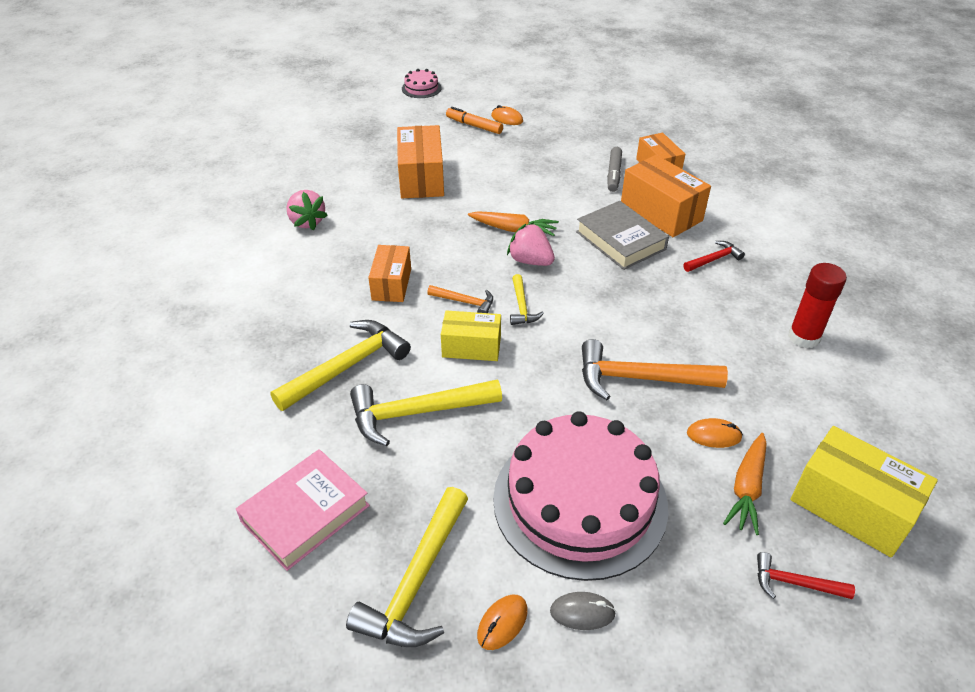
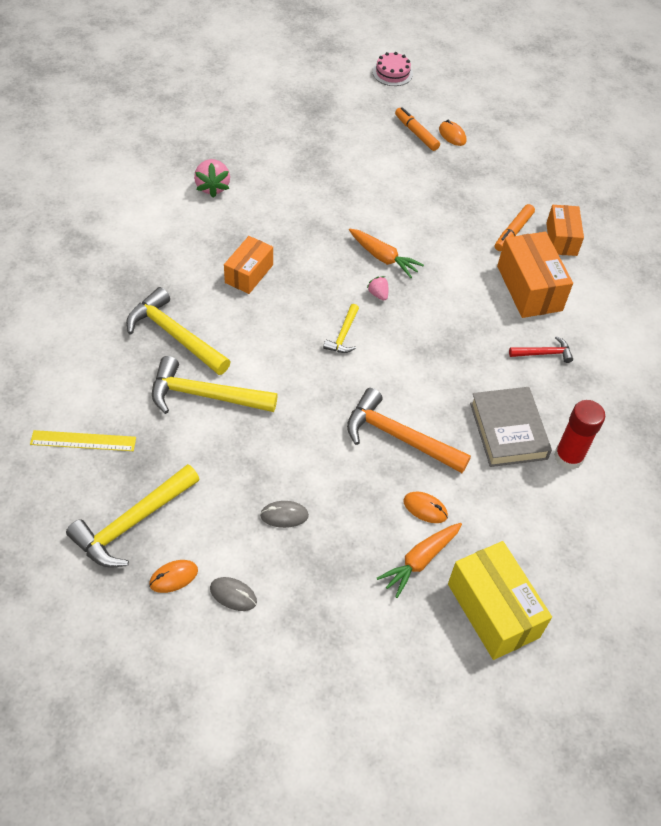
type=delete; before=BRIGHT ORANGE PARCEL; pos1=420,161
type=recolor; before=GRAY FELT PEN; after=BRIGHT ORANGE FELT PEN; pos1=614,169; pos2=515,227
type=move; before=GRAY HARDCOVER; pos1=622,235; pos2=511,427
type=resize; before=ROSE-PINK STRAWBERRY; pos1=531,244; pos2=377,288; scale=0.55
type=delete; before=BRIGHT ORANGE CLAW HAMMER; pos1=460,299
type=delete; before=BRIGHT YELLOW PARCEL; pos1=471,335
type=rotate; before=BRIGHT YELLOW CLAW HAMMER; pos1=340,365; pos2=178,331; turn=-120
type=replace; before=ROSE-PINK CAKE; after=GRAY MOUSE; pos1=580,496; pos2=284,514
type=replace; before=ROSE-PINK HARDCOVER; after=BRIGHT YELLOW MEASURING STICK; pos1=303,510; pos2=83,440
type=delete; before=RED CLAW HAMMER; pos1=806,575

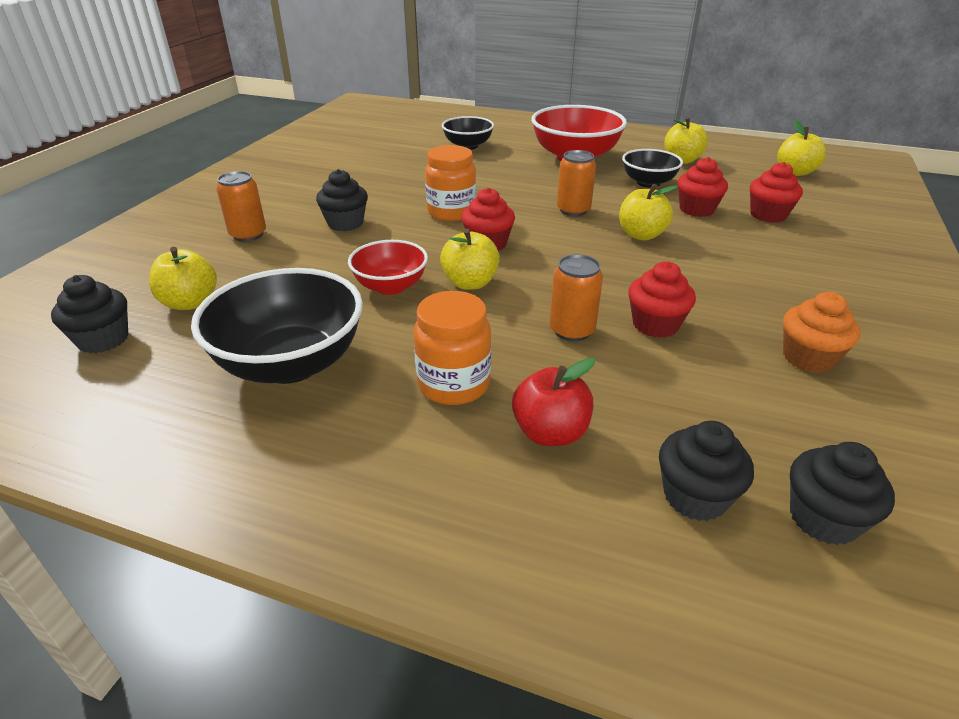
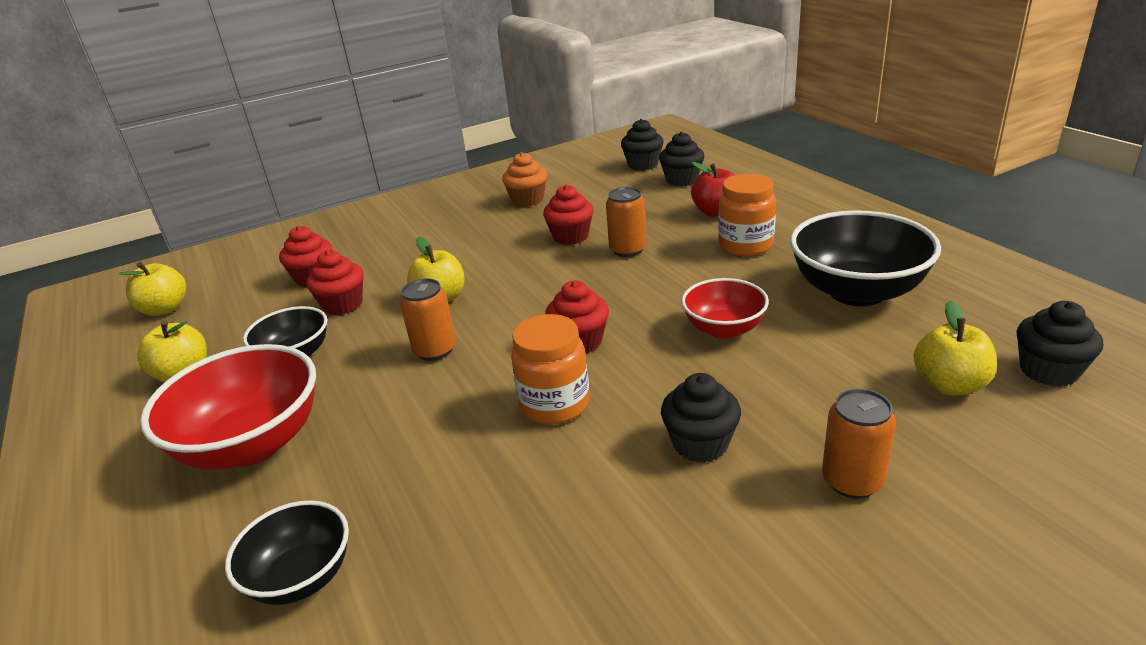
type=delete; before=BRIGHT YELLOW APPLE; pos1=470,259

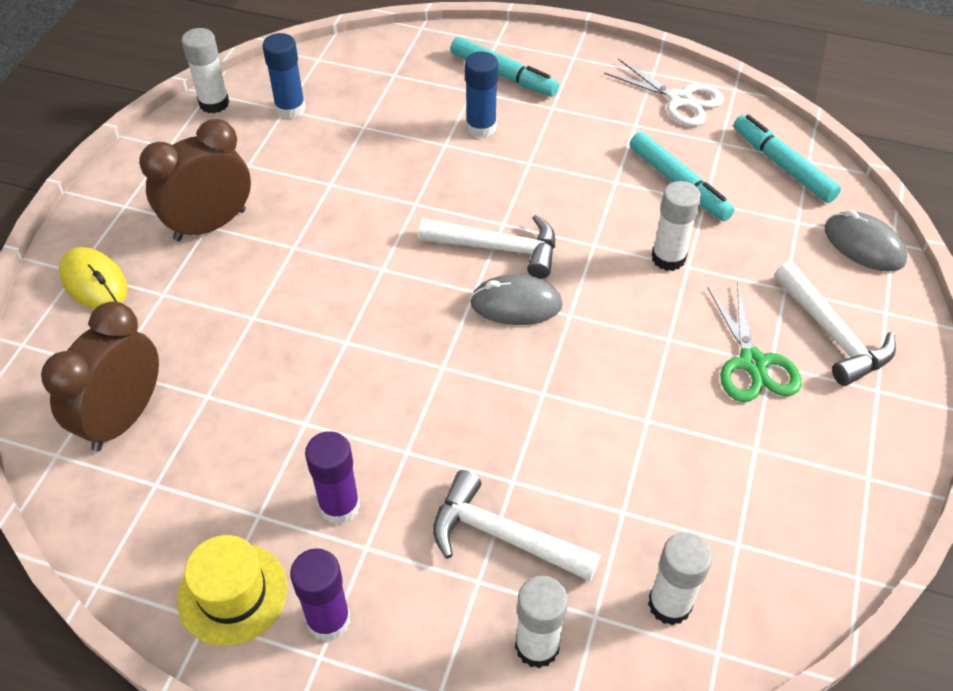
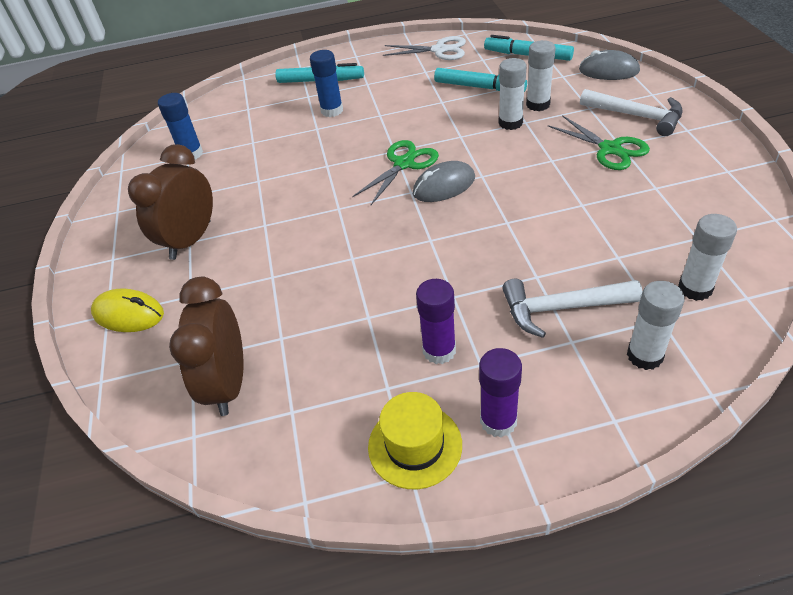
type=move; before=PURE WHITE GLUE STICK; pos1=206,70; pos2=541,75
type=replace; before=PURE WHITE CLAW HAMMER; after=EMERALD PAIR OF SCISSORS; pos1=487,246; pos2=395,172

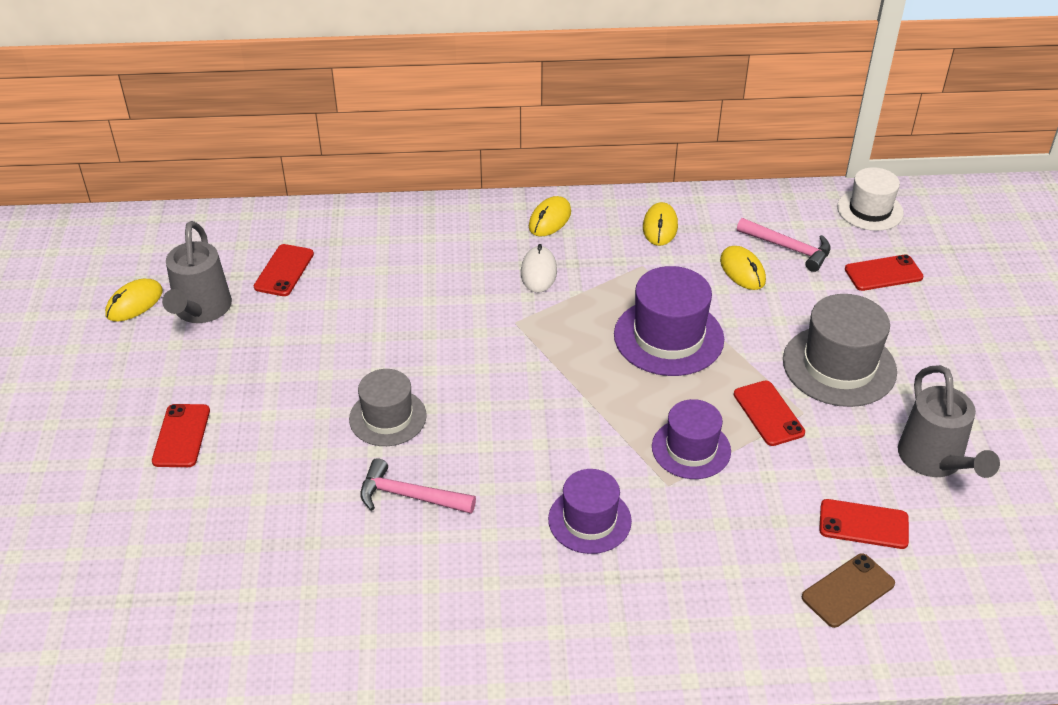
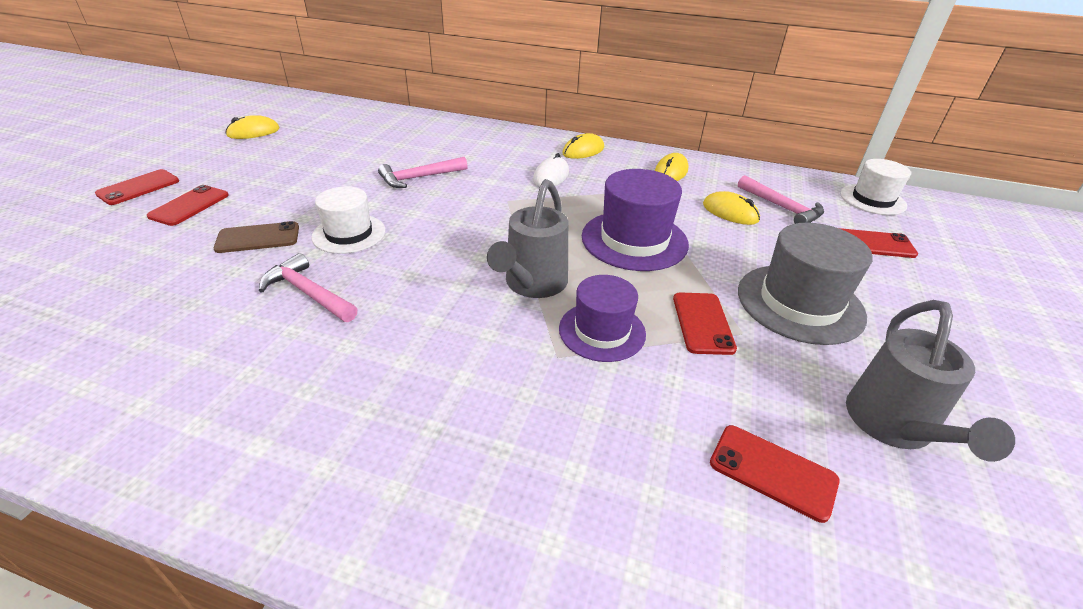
type=move; before=GRAY SPRINKLING CAN; pos1=197,272; pos2=527,238
type=move; before=RED MOBILE PHONE; pos1=284,270; pos2=137,187
type=rotate; before=BRIGHT YELLOW MOUSE; pos1=743,268; pos2=731,208; turn=-45
type=recolor; before=GRAY TOP HAT; after=PURE WHITE TOP HAT; pos1=388,407; pos2=348,220
type=delete; before=VIOLET TOP HAT; pos1=590,511
type=move; before=RUSSET MOBILE PHONE; pos1=848,590; pos2=256,237
type=insert; after=ROSE-PINK CLAW HAMMER; pos2=423,172

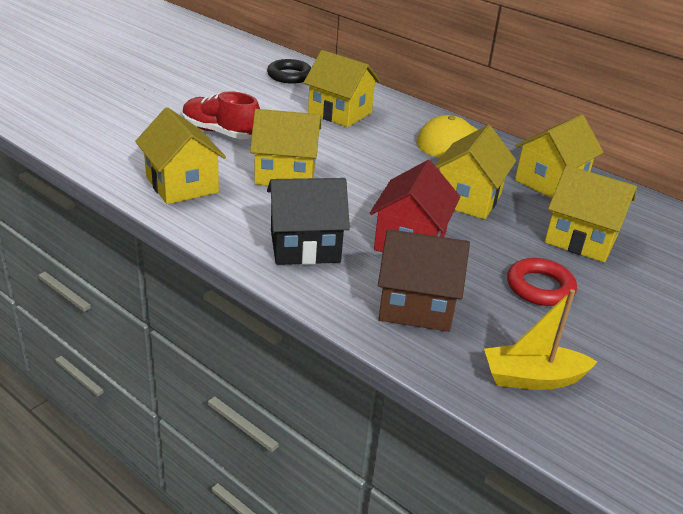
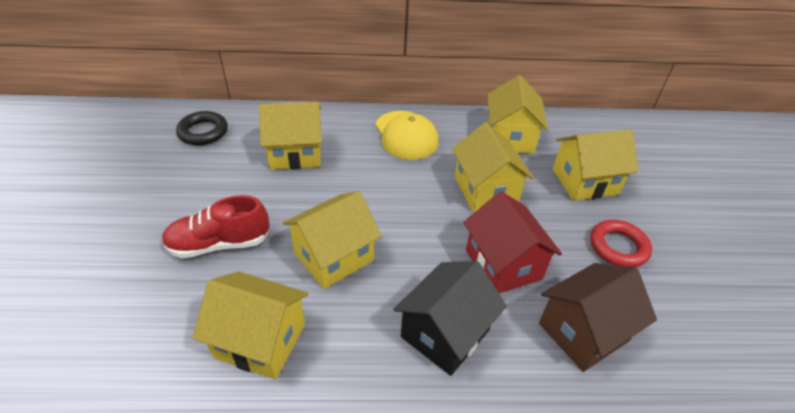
type=delete; before=BRIGHT YELLOW SAILBOAT; pos1=541,339

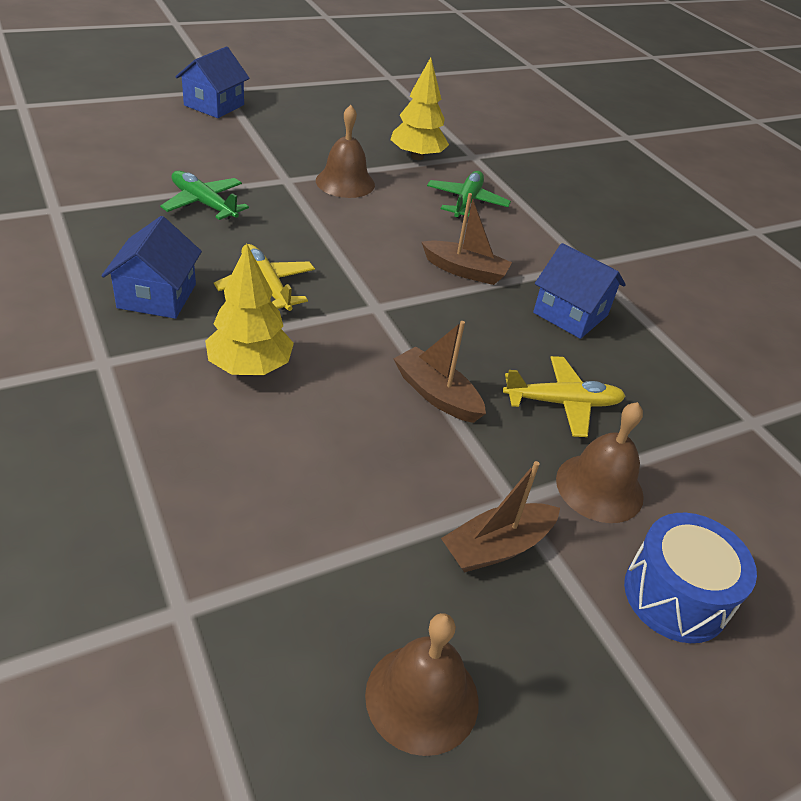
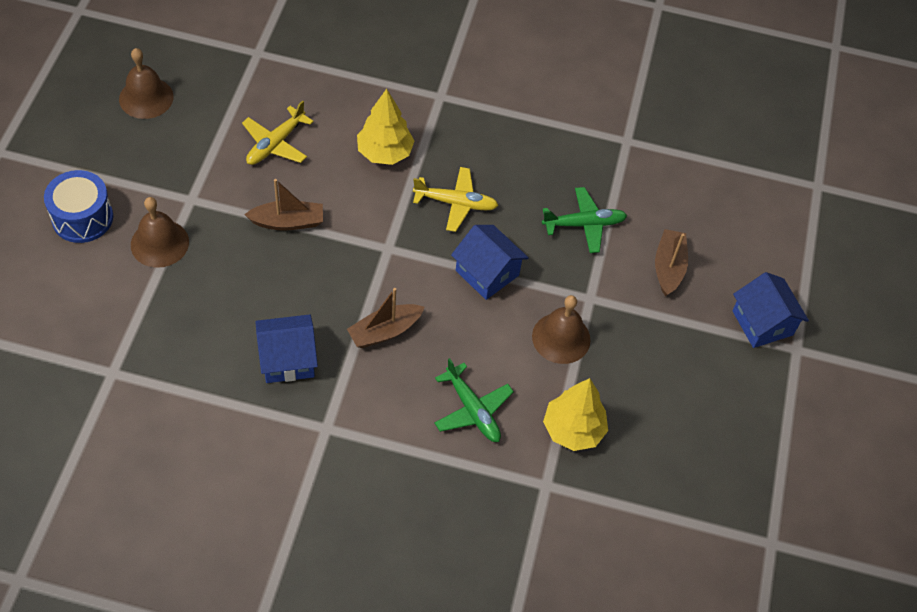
type=move; before=COBALT COTTAGE; pos1=151,267; pos2=490,262
type=move; before=BRIGHT YELLOW TOY PLANE; pos1=564,396; pos2=278,133
type=move; before=RUSSET SAILBOAT; pos1=500,517; pos2=671,262

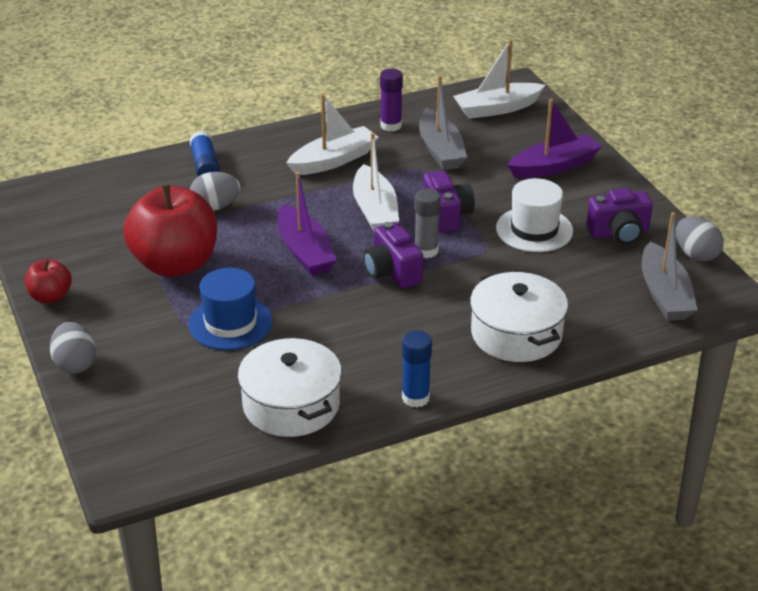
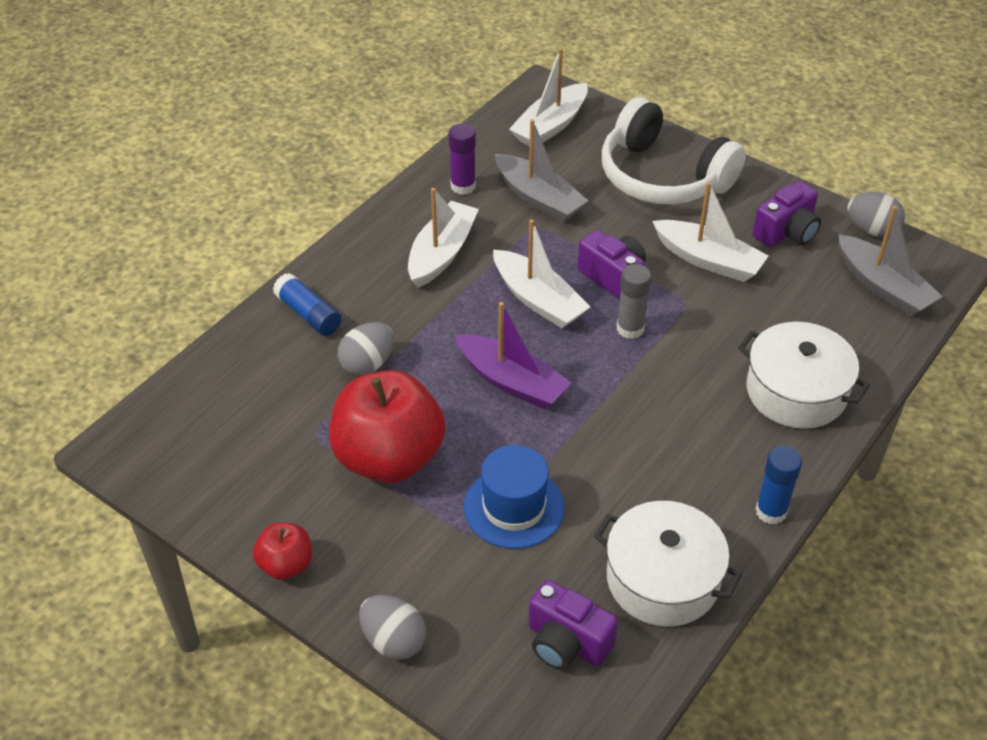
type=replace; before=VIOLET SAILBOAT; after=PURE WHITE HEADSET; pos1=554,138; pos2=674,151
type=replace; before=PURE WHITE TOP HAT; after=PURE WHITE SAILBOAT; pos1=534,215; pos2=710,232
type=move; before=VIOLET CAMERA; pos1=393,255; pos2=573,625

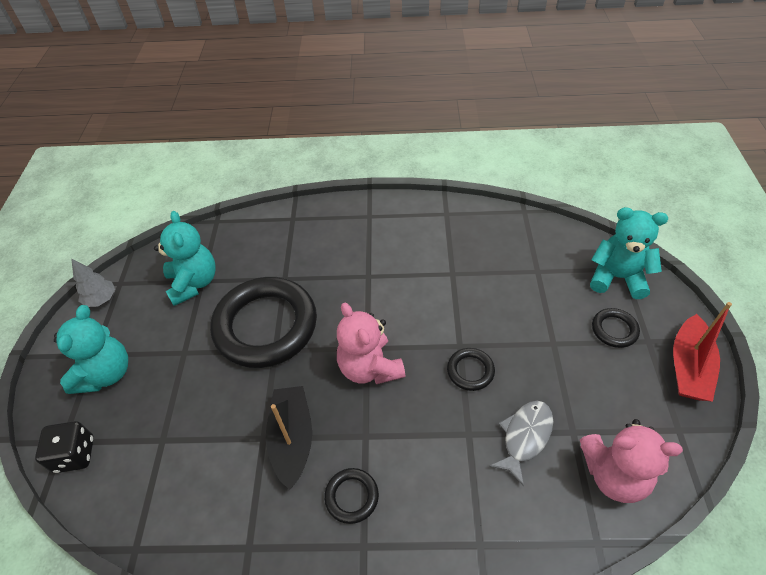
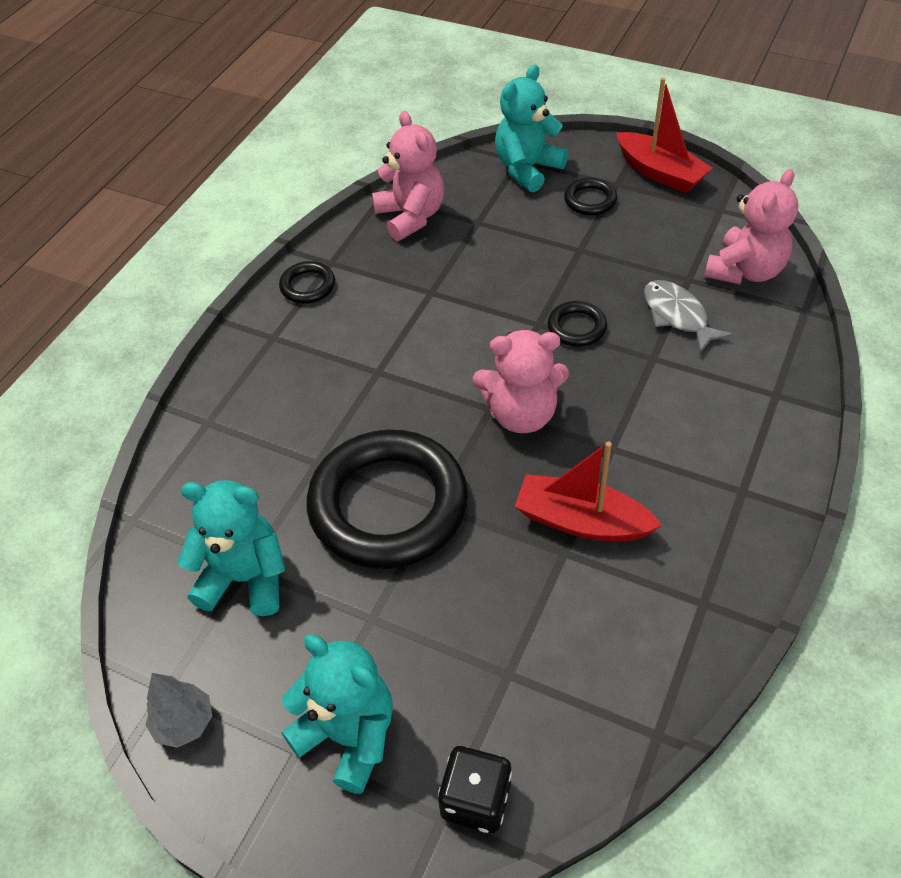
type=recolor; before=EBONY SAILBOAT; after=RED SAILBOAT; pos1=289,438; pos2=588,491
type=move; before=EBONY HOOP; pos1=351,496; pos2=307,282
type=insert; after=ROSE-PINK TEDDY; pos2=408,176

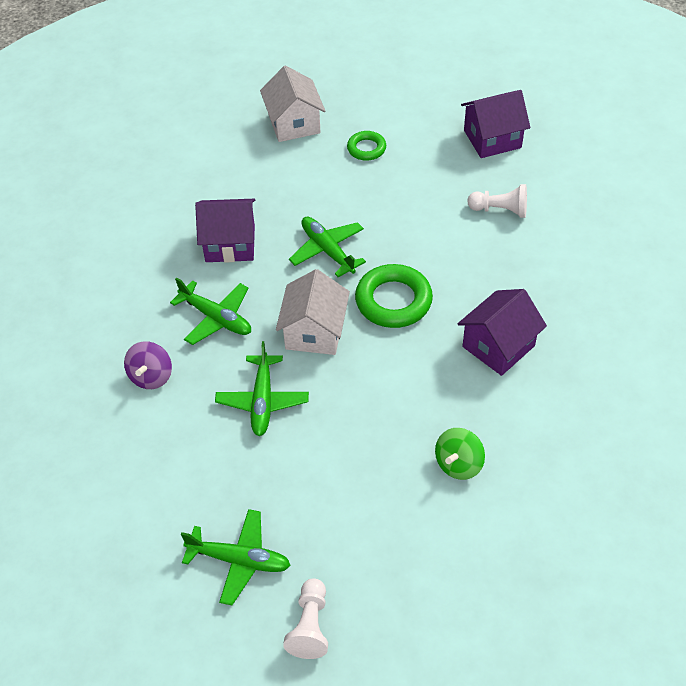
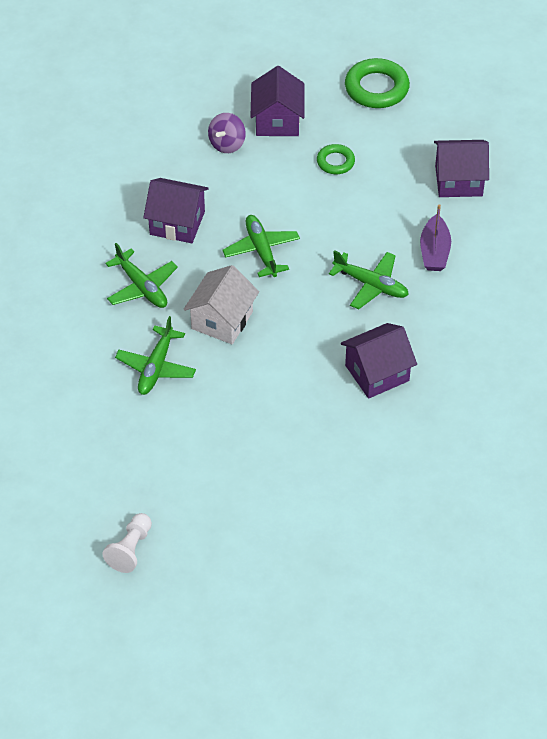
type=recolor; before=PURE WHITE COTTAGE; after=VIOLET COTTAGE; pos1=292,103; pos2=277,101
type=replace; before=PURE WHITE GAME PAWN; after=VIOLET SAILBOAT; pos1=497,201; pos2=435,237
type=move; before=EMERALD HOOP; pos1=394,296; pos2=377,83
type=move; before=VIOLET SPINNING TOP; pos1=148,365; pos2=227,133
type=delete; before=EMERALD SPINNING TOP; pos1=460,454
type=move; before=EMERALD TOY PLANE; pos1=236,557; pos2=369,279

